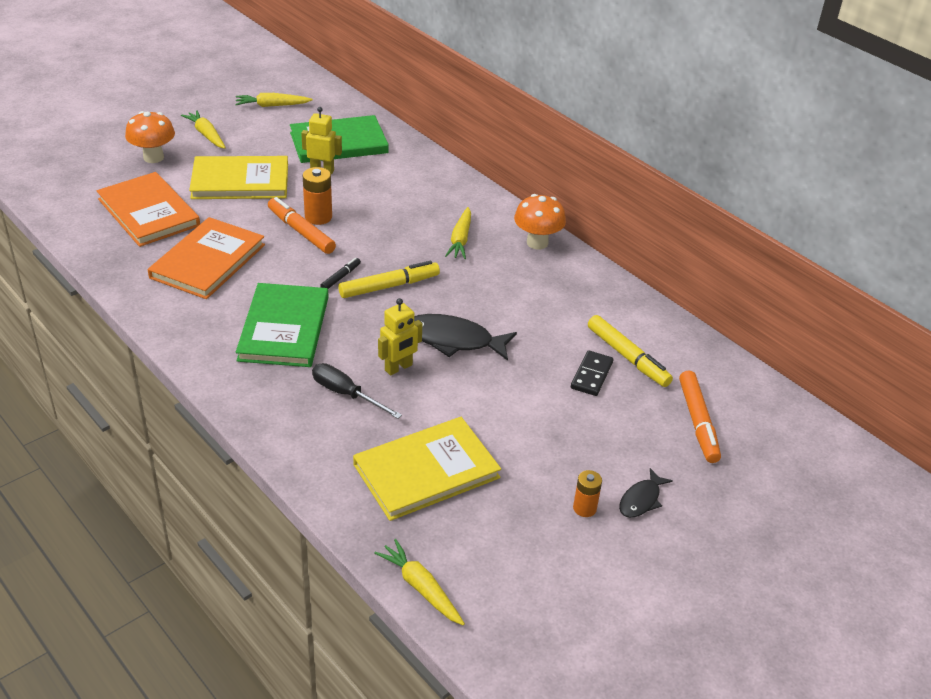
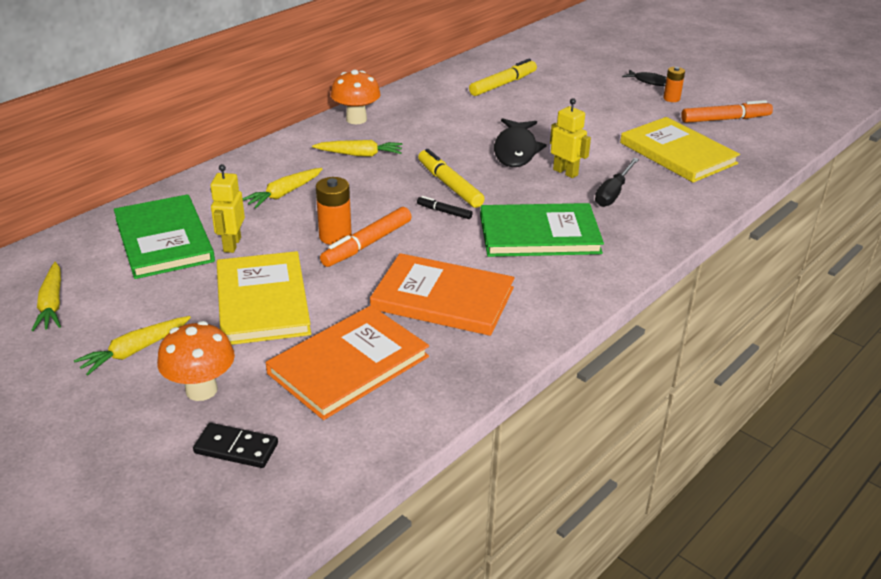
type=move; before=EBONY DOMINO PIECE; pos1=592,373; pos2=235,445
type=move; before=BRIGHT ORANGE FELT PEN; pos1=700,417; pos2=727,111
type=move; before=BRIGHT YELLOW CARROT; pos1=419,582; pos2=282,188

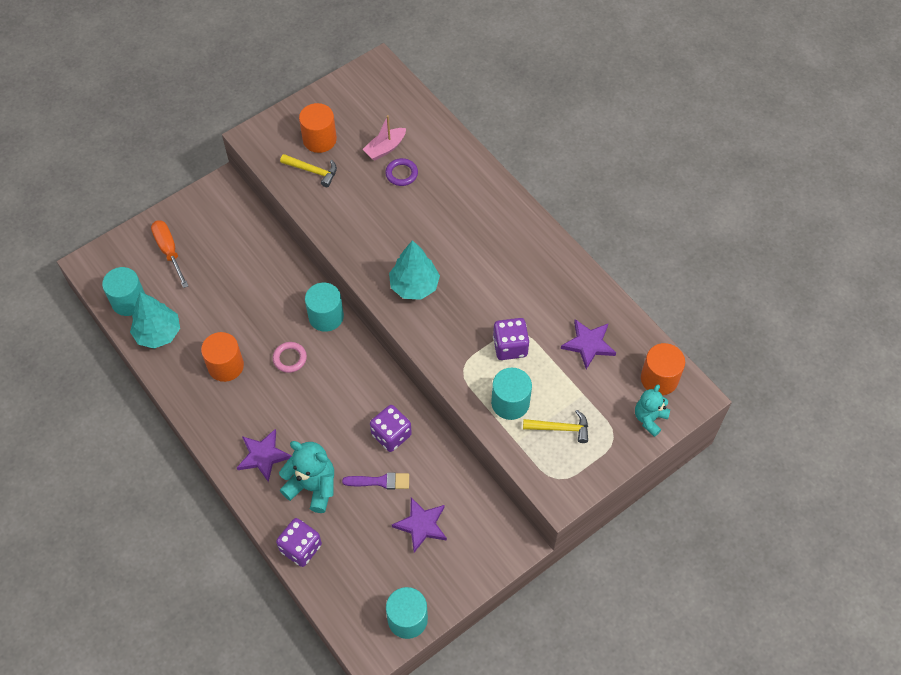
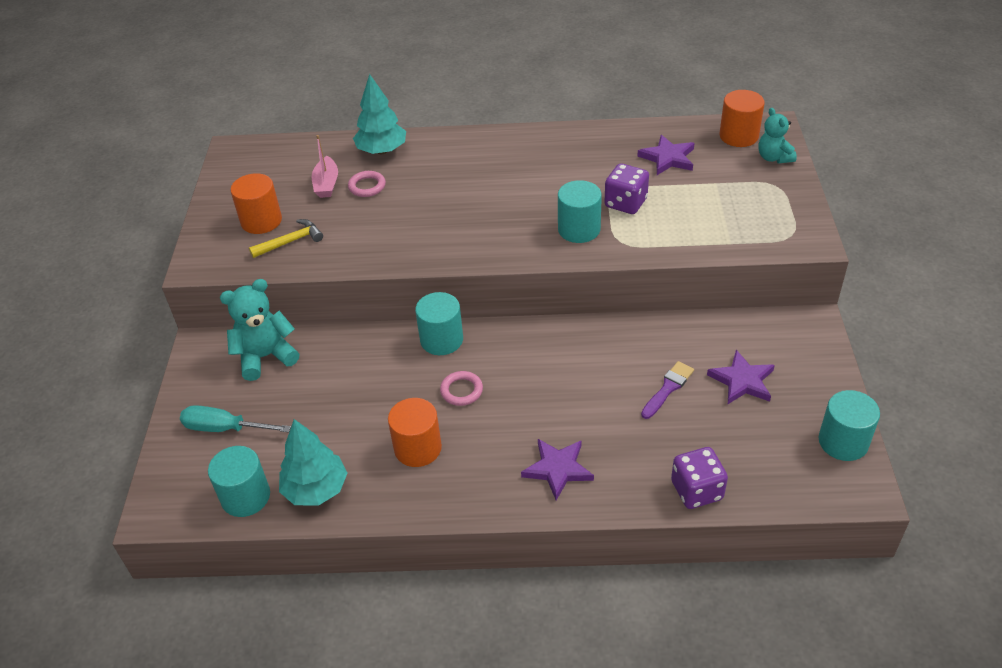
type=recolor; before=VIOLET HOOP; after=ROSE-PINK HOOP; pos1=401,172; pos2=367,184
type=recolor; before=BRIGHT ORANGE FLAT SCREWDRIVER; after=TEAL FLAT SCREWDRIVER; pos1=169,254; pos2=235,419
type=move; before=TEAL TREE; pos1=414,270; pos2=379,114
type=move; before=TEAL CYLINDER; pos1=511,394; pos2=580,211
type=delete; before=VIOLET DICE; pos1=391,428
type=delete; before=BRIGHT YELLOW CLAW HAMMER; pos1=555,426
type=move; before=TEAL TEDDY; pos1=306,477; pos2=259,330

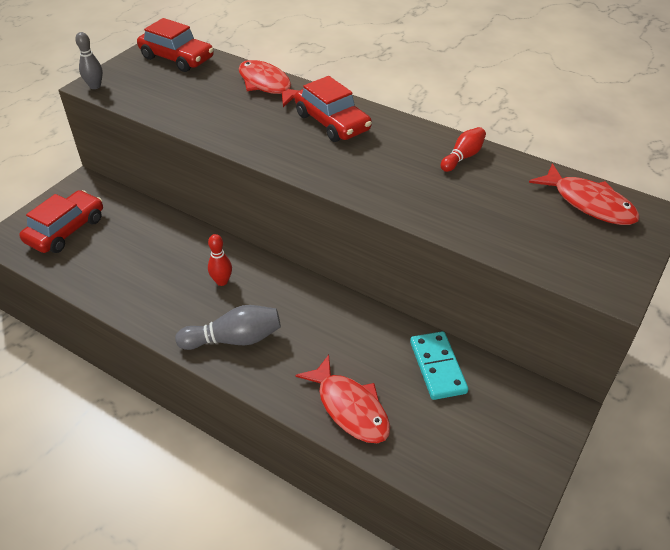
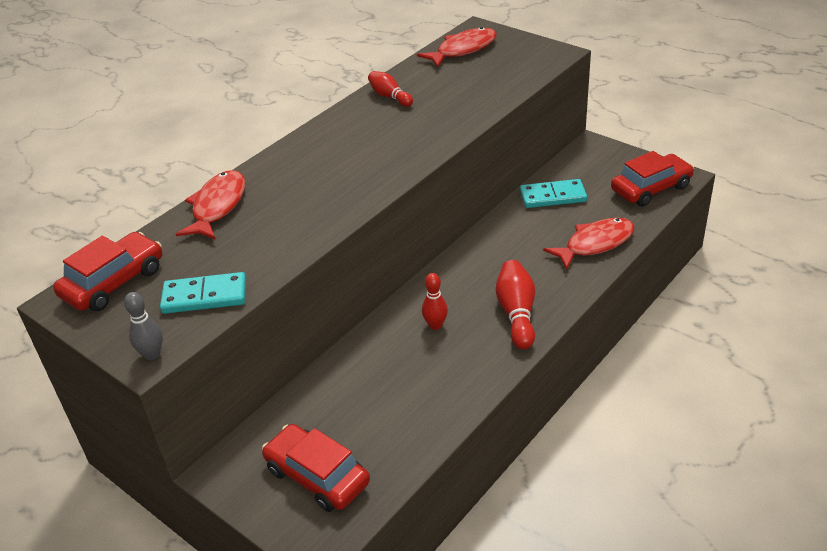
type=rotate; before=RED FISH FIGURE; pos1=268,83; pos2=211,205; turn=135
type=move; before=RED TOY CAR; pos1=333,109; pos2=652,179
type=recolor; before=GRAY BOWLING PIN; after=RED BOWLING PIN; pos1=228,327; pos2=515,304
type=insert; after=TEAL DOMINO PIECE; pos2=203,293

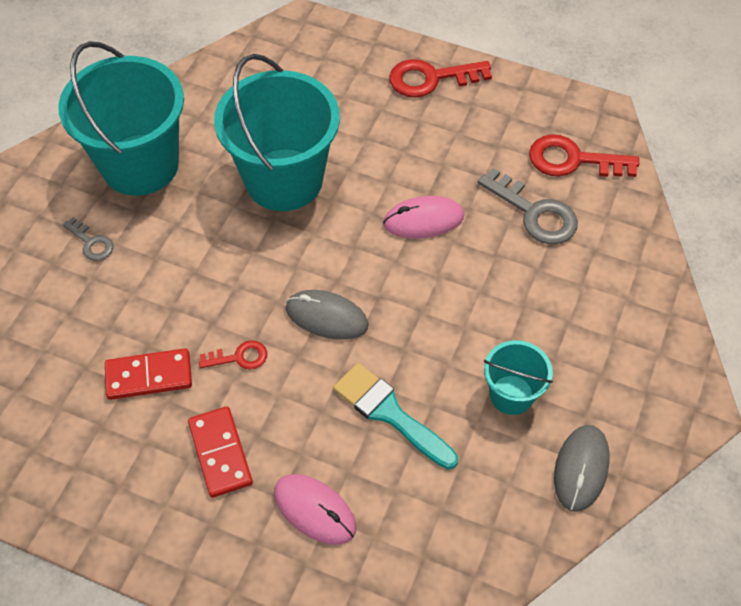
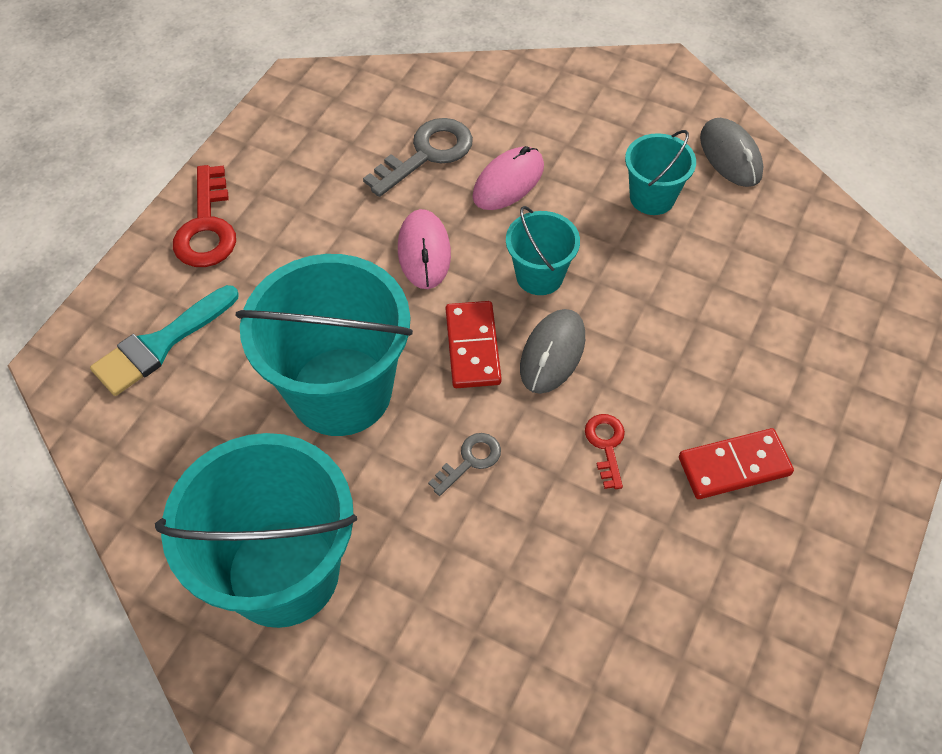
type=delete; before=RED KEY; pos1=584,155
type=move; before=GRAY KEY; pos1=88,239; pos2=464,464
type=move; before=RED DOMINO PIECE; pos1=148,374; pos2=474,344
type=move; before=TEAL PAINTBRUSH; pos1=395,416; pos2=164,340
type=rotate; before=GRAY MOUSE; pos1=582,468; pos2=731,152; turn=45
type=move; before=ROSE-PINK MOUSE; pos1=315,509; pos2=508,178
type=insert; after=TEAL SAND BUCKET; pos2=543,250

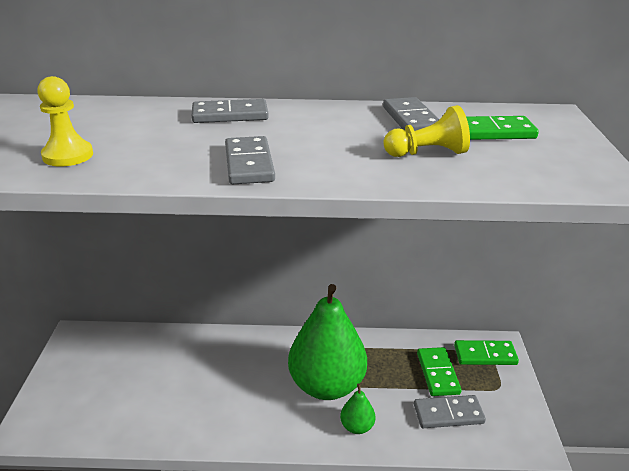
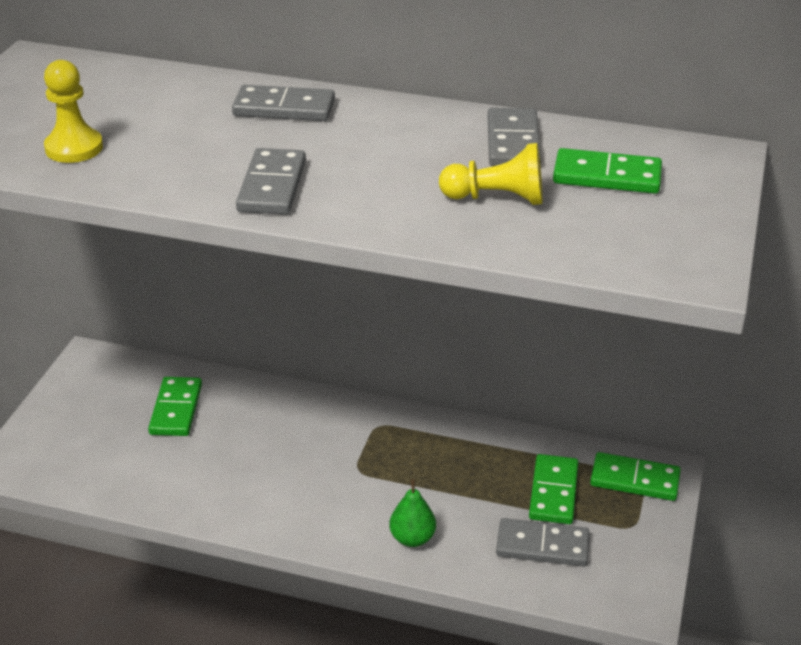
type=delete; before=EMERALD PEAR FRUIT; pos1=327,342
type=insert; after=EMERALD DOMINO PIECE; pos2=175,406

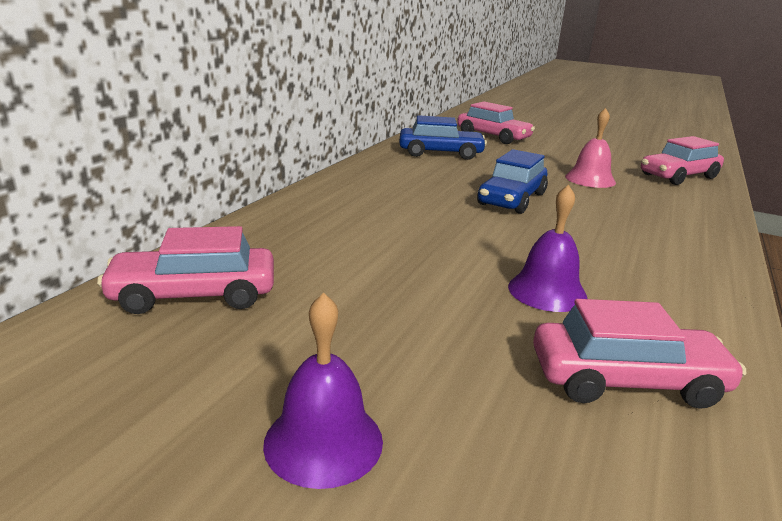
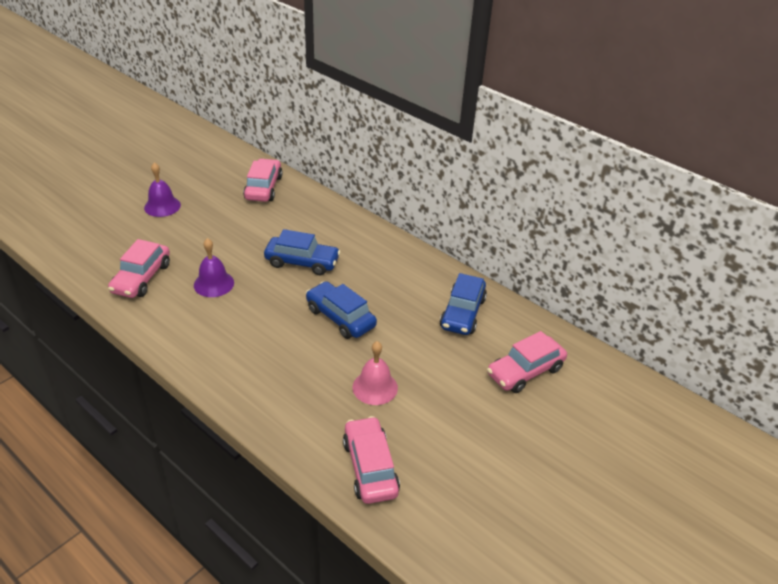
type=insert; after=COBALT TOY CAR; pos2=302,252

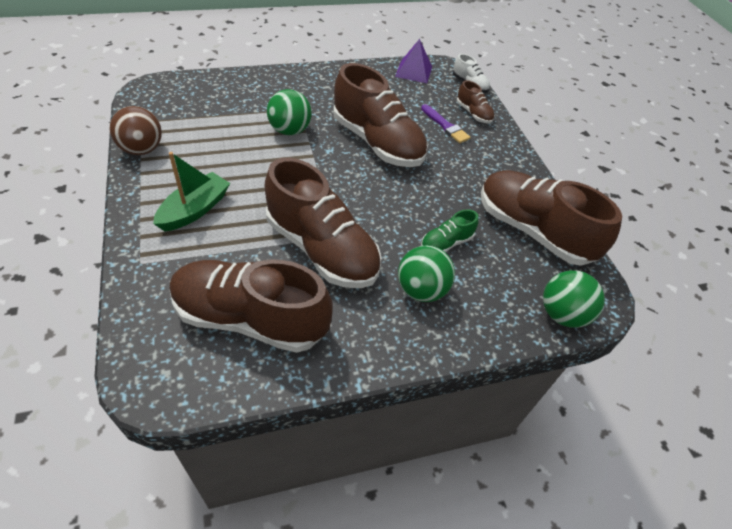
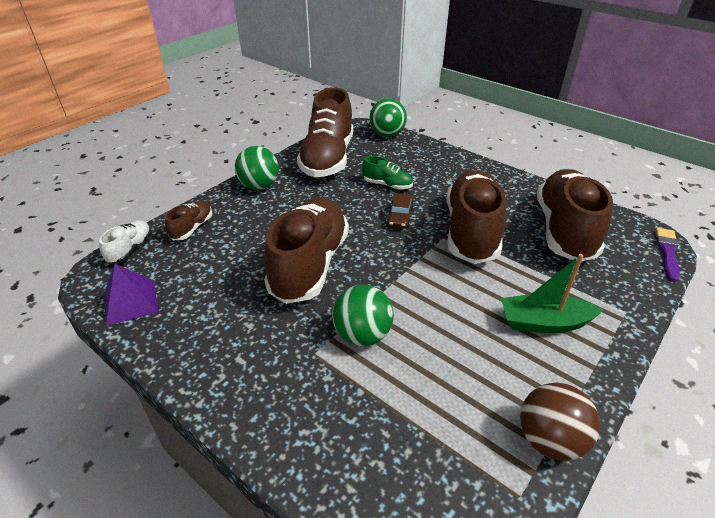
type=move; before=VIOLET PAINTBRUSH; pos1=446,123; pos2=667,255
type=move; before=EMERALD SPHERE; pos1=426,273; pos2=257,168
type=rotate; before=RUSSET SHOE; pos1=251,306; pos2=575,215; turn=-150
type=insert; after=RUSSET TOY CAR; pos2=400,210

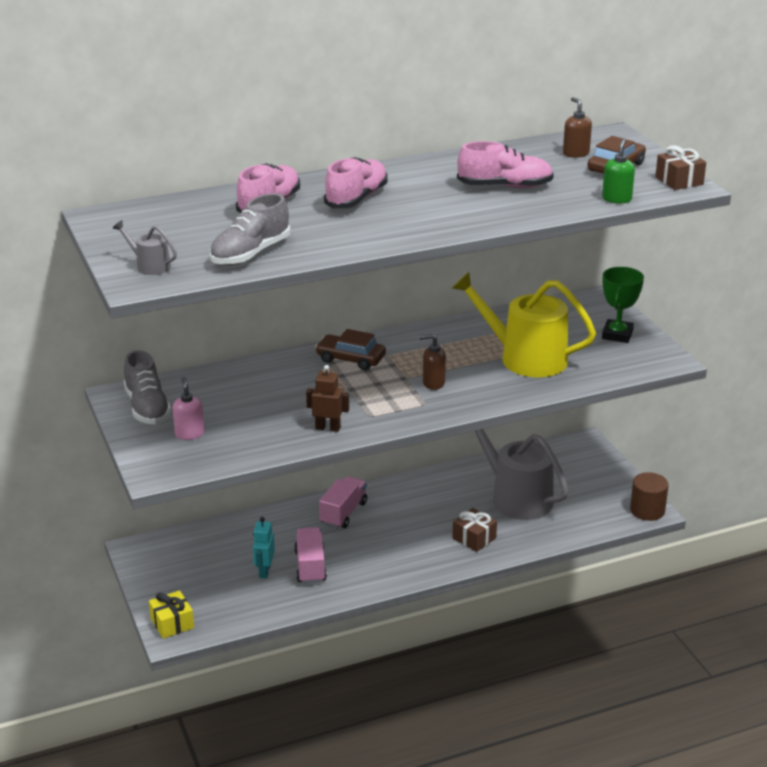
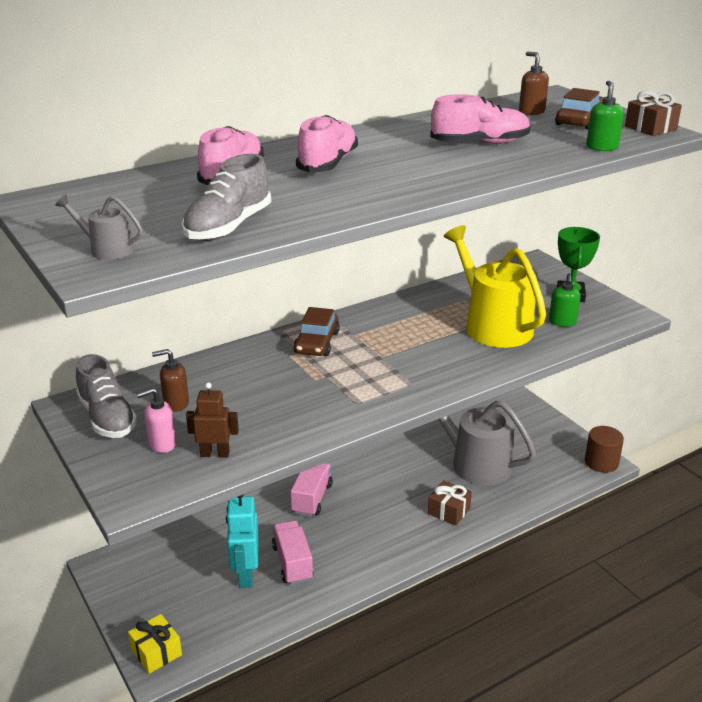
type=rotate; before=BRIGHT YELLOW SPRINKLING CAN; pos1=524,324; pos2=495,286; turn=45
type=rotate; before=RUSSET TOY CAR; pos1=350,349; pos2=316,331; turn=-90
type=move; before=RUSSET SOAP PUMP; pos1=433,362; pos2=170,380
type=move; before=RUSSET ROBOT FIGURE; pos1=327,398; pos2=212,420
type=rotate; before=ROSE-PINK SOAP PUMP; pos1=189,408; pos2=156,420; turn=-90
type=resize; before=TEAL ROBOT FIGURE; pos1=264,547; pos2=242,541; scale=1.52
type=insert; after=EMERALD SOAP PUMP; pos2=565,300

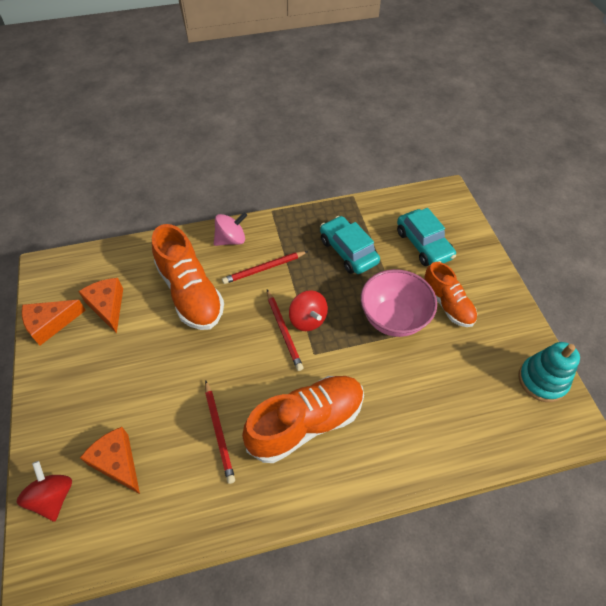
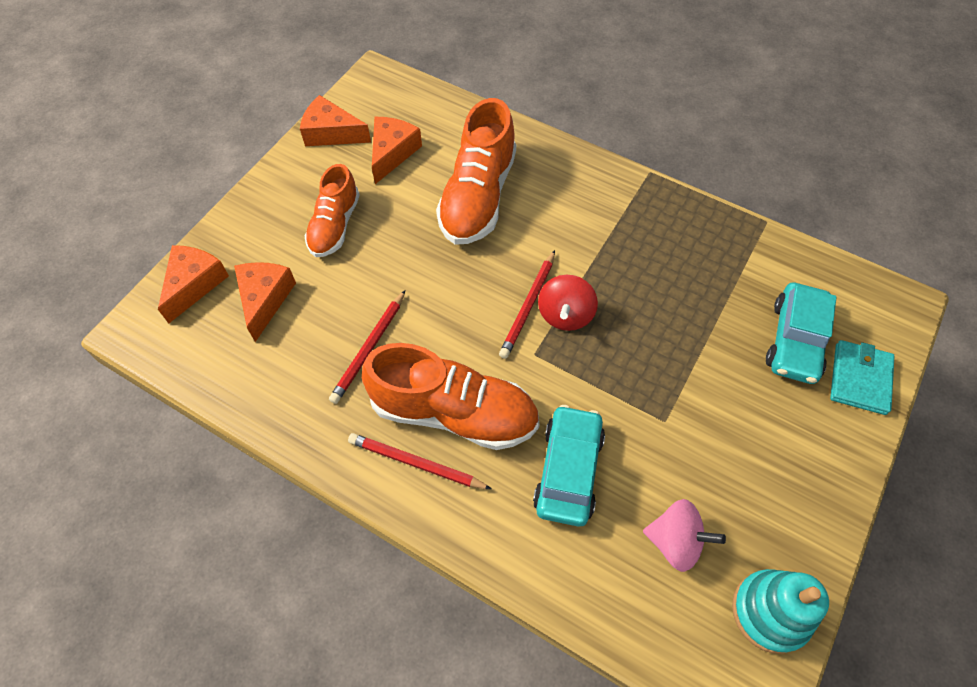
type=move; before=ROSE-PINK SPINNING TOP; pos1=230,229; pos2=684,535
type=move; before=TEAL TOY CAR; pos1=350,245; pos2=569,466
type=move; before=RED PENCIL; pos1=265,267; pos2=420,461
type=move; before=BRIGHT ORANGE SHOE; pos1=450,294; pos2=332,210
type=delete; before=ROSE-PINK SERVING BOWL; pos1=399,303
type=replace; before=RED SPINNING TOP; after=BRIGHT ORANGE PIECE OF CHEESE; pos1=44,491; pos2=193,284
type=insert; after=TEAL BILLFOLD; pos2=862,377

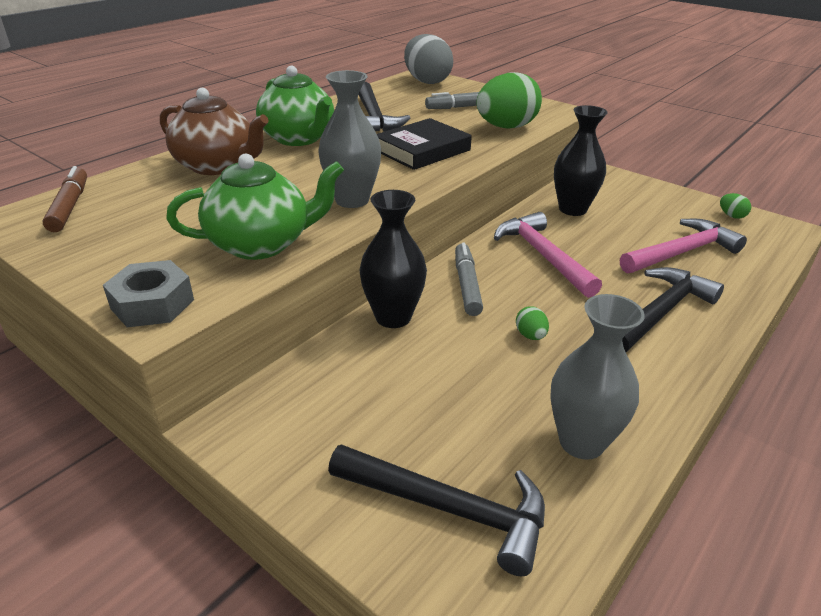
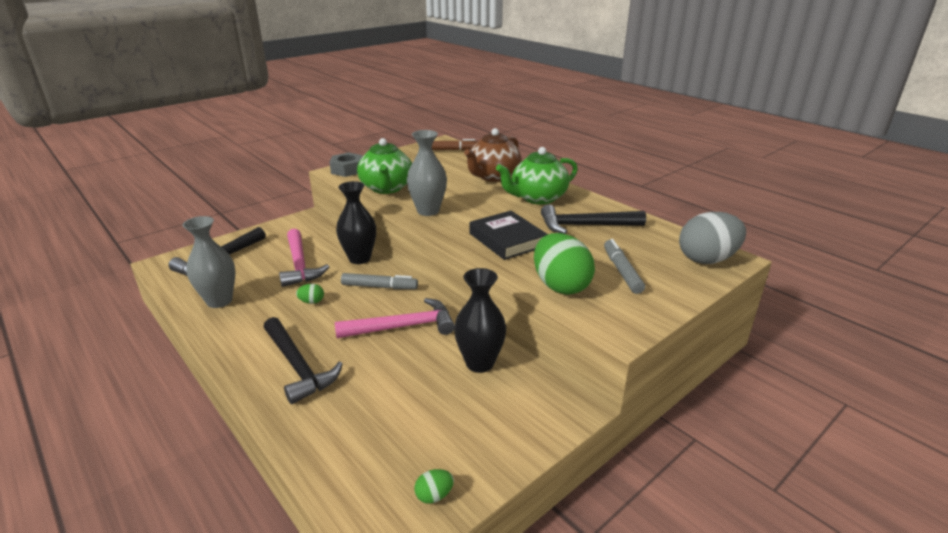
type=move; before=ROSE-PINK CLAW HAMMER; pos1=683,246; pos2=304,258

